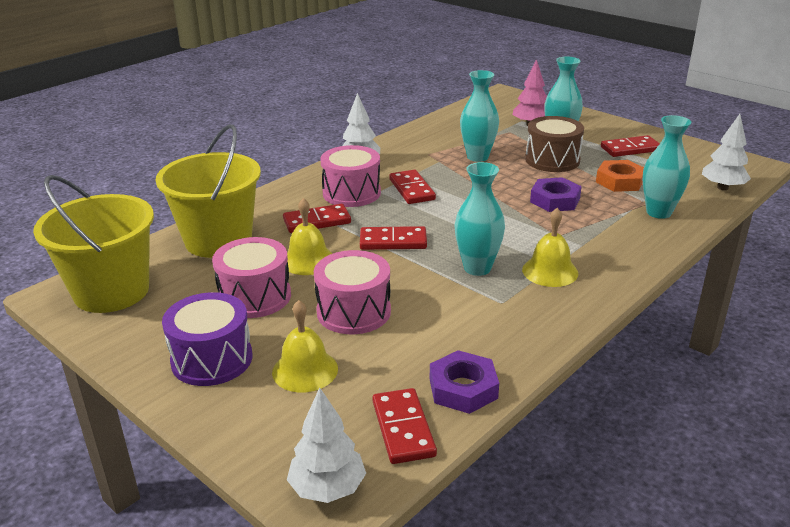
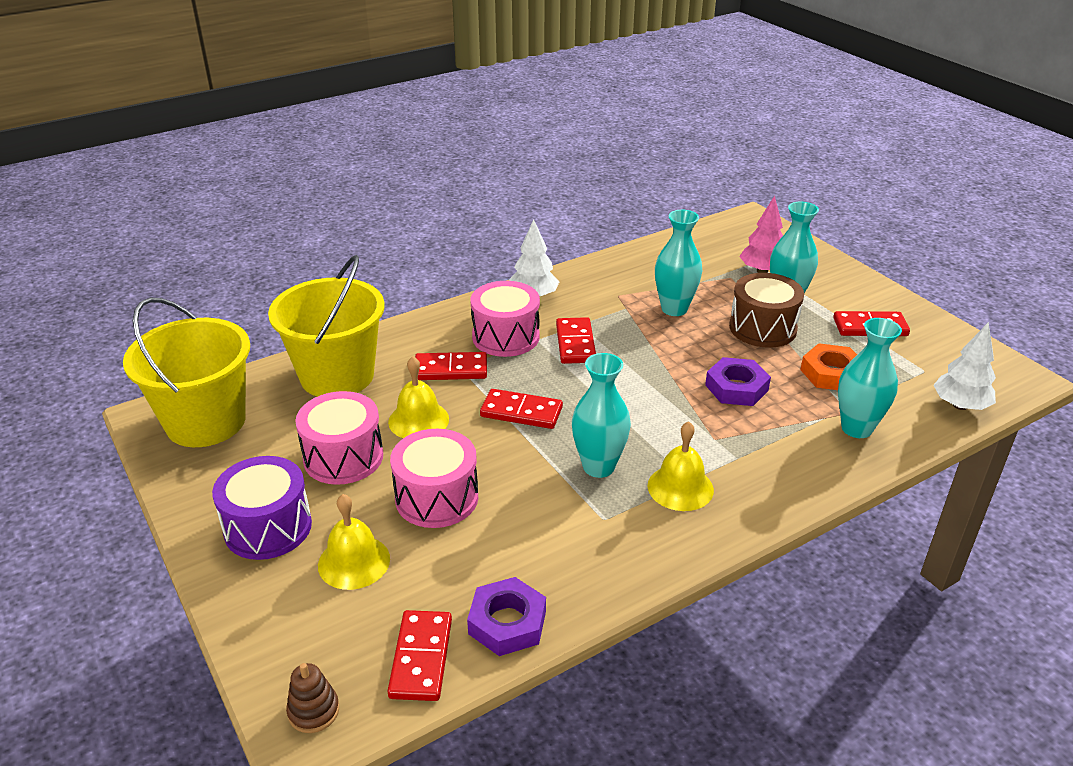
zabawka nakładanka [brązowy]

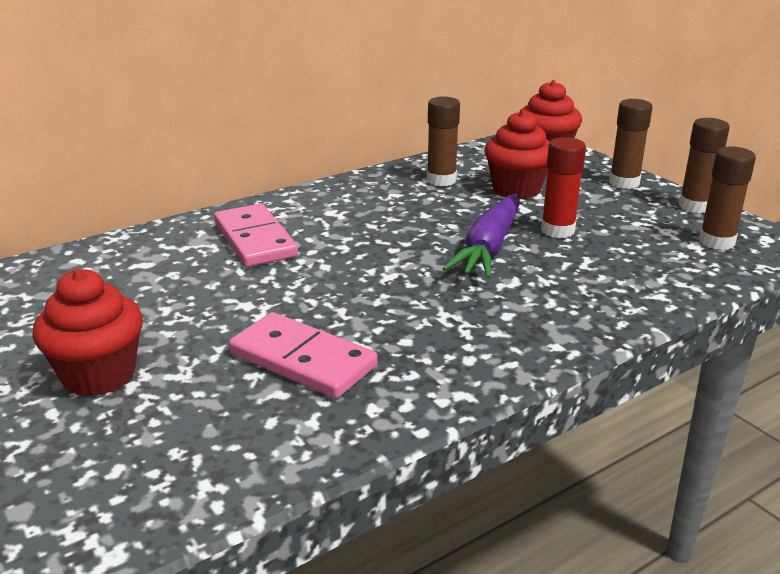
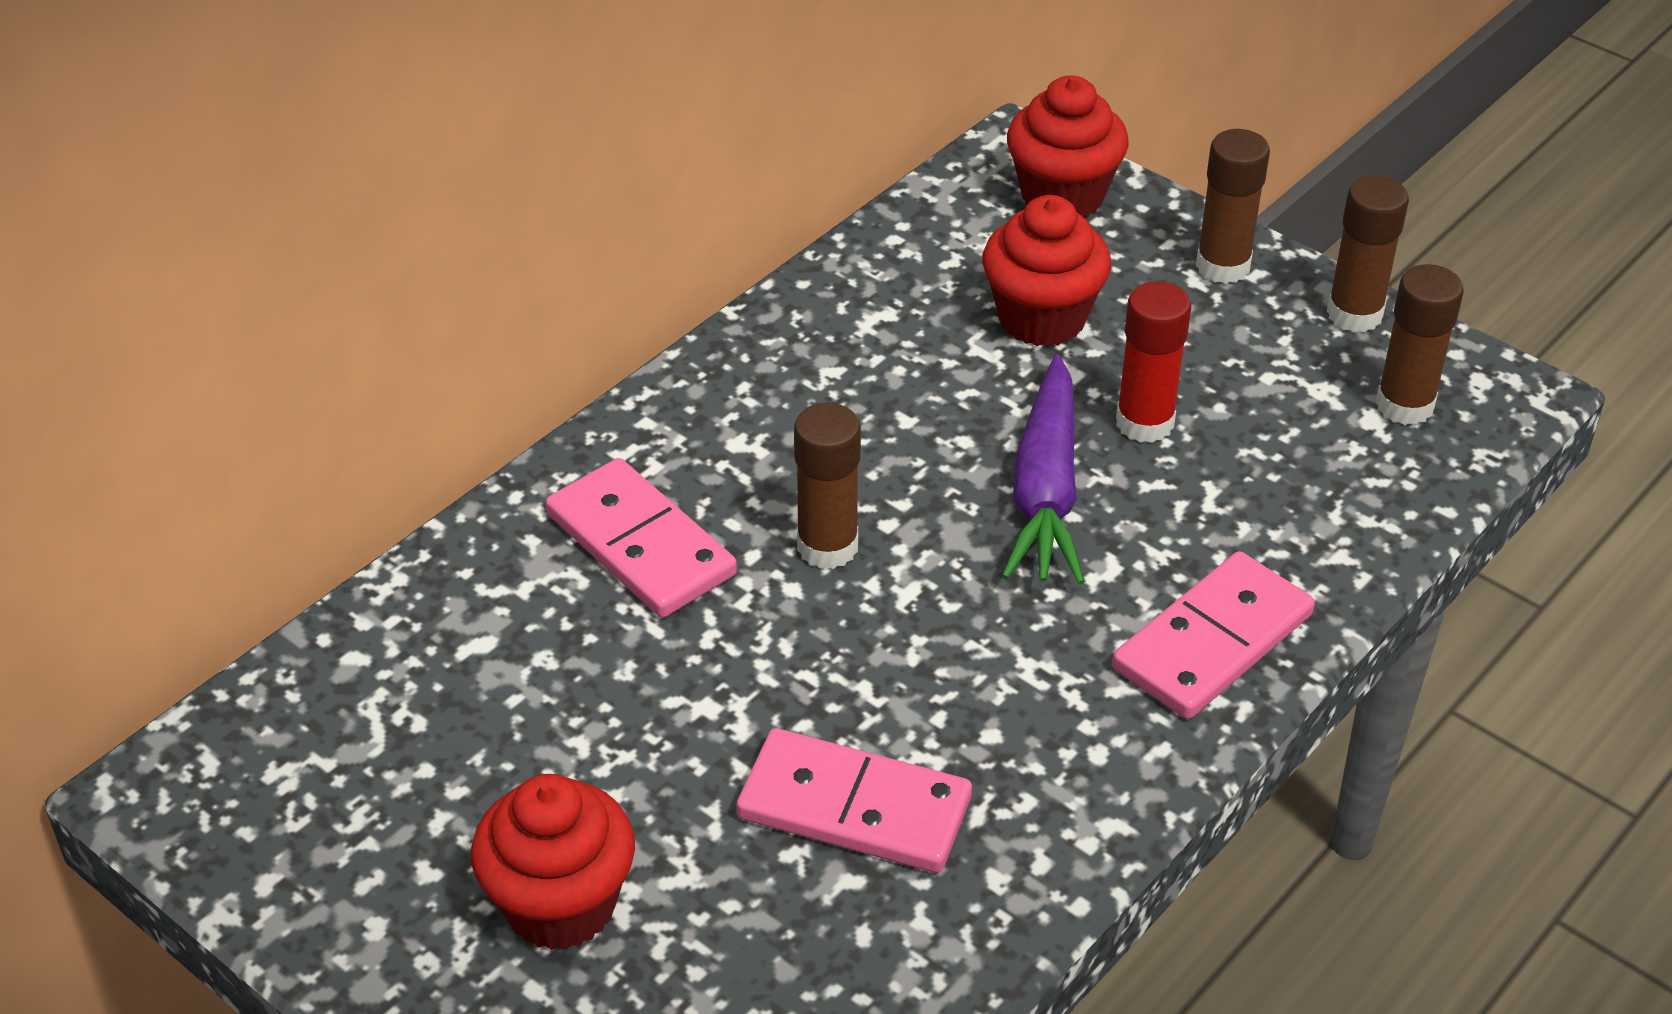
klej w sztyfcie [brązowy] (no. 1 from left)
kostka domina [różowy] (no. 3 from left)

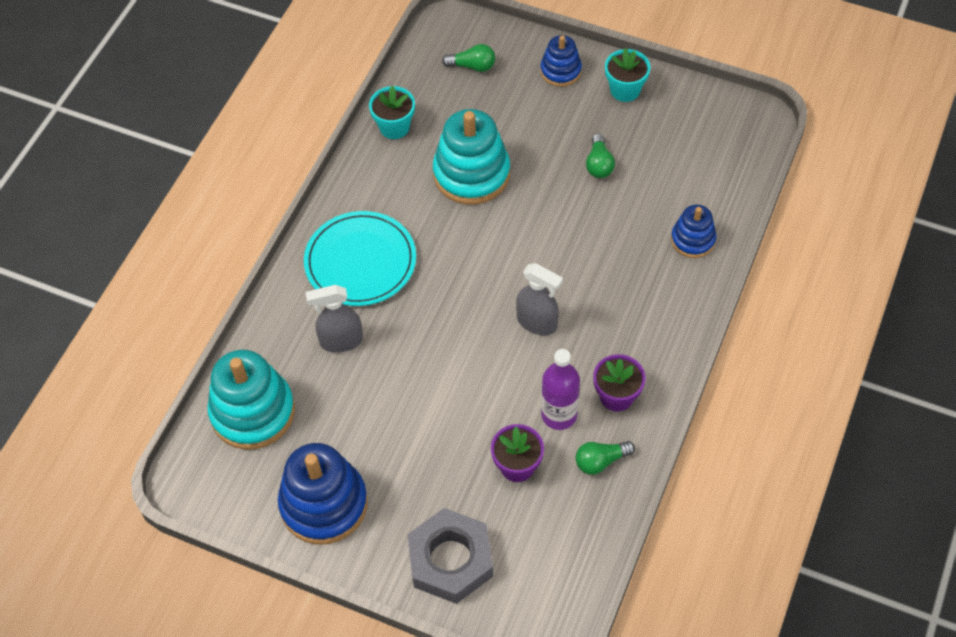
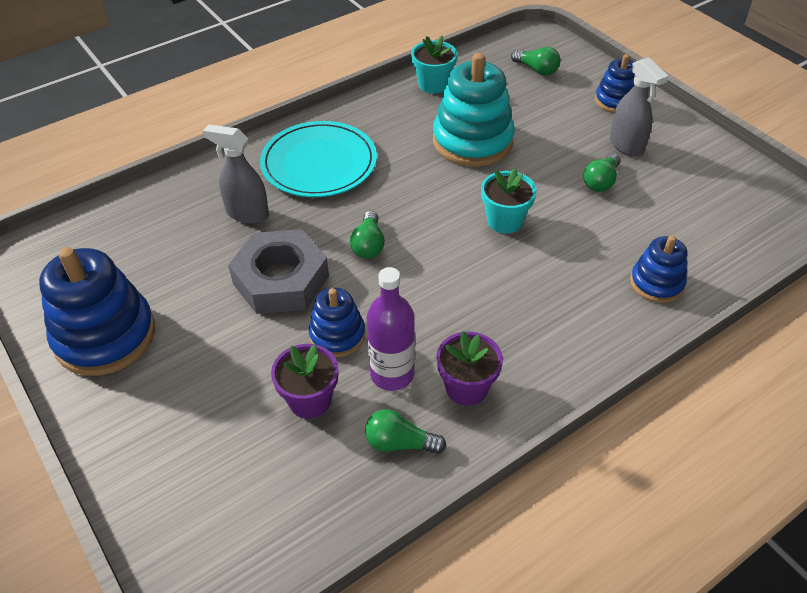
nakrętka [szary]
zabawka nakładanka [niebieski] (no. 2 from left)
żarówka [zielony] (no. 1 from left)
doniczka [turkusowy] (no. 2 from left)
spryskiwacz [szary] (no. 2 from left)
zabawka nakładanka [turkusowy] (no. 1 from left in the first image)

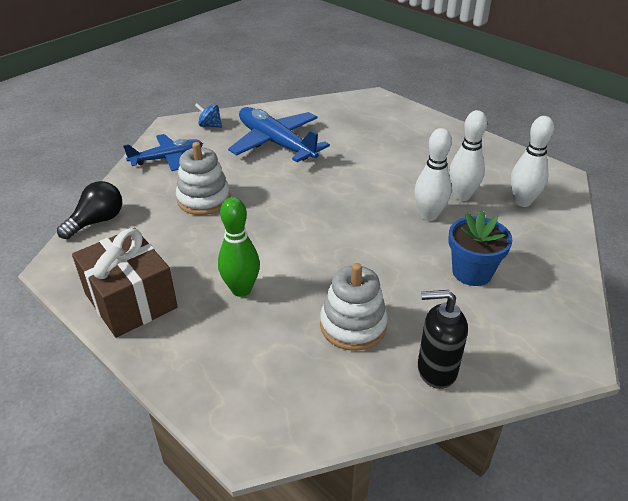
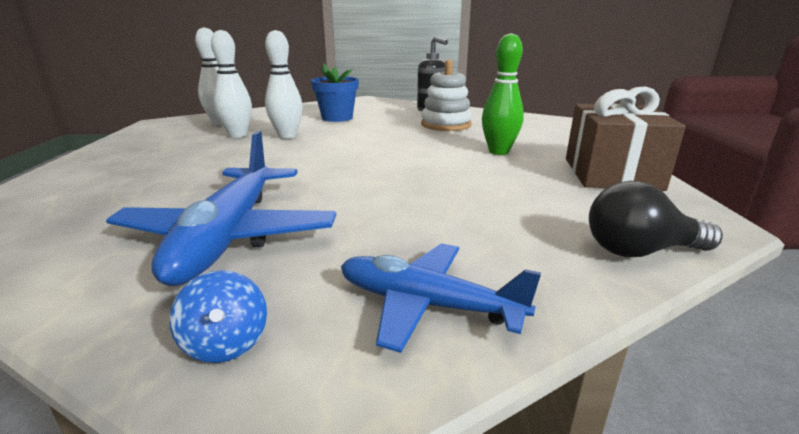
zabawka nakładanka [biały] (no. 1 from left in the first image)

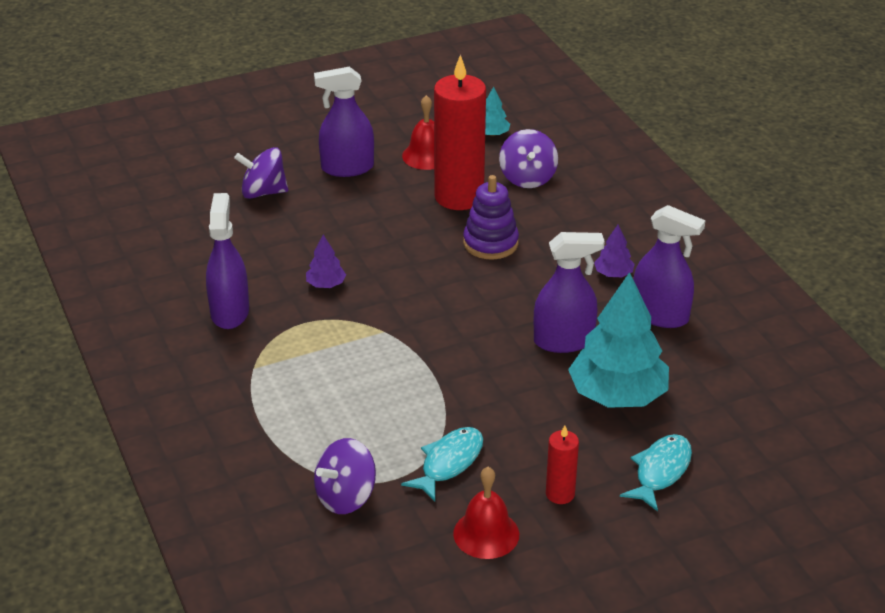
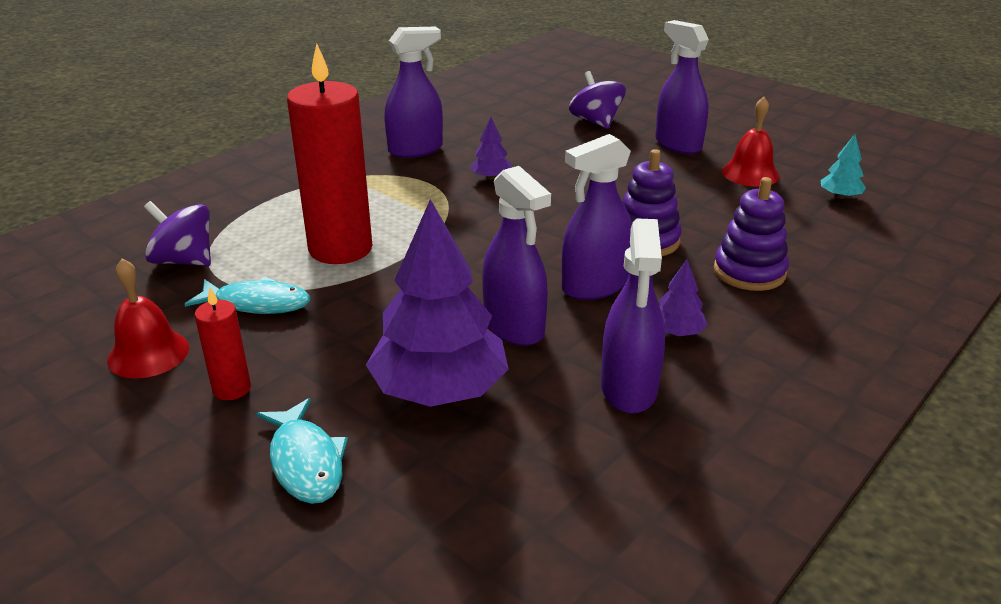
ryba [turkusowy] (no. 2 from left)
świeca [czerwony] (no. 2 from left)
drzewko [fioletowy] (no. 1 from left)
spryskiwacz [fioletowy] (no. 3 from left)
zabawka nakładanka [fioletowy] (no. 2 from left)
bączek [fioletowy] (no. 3 from left in the first image)

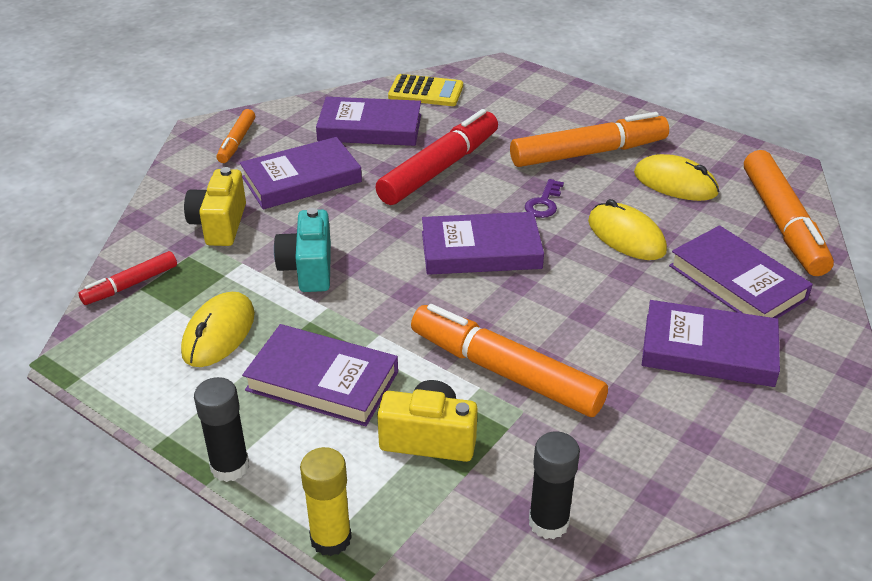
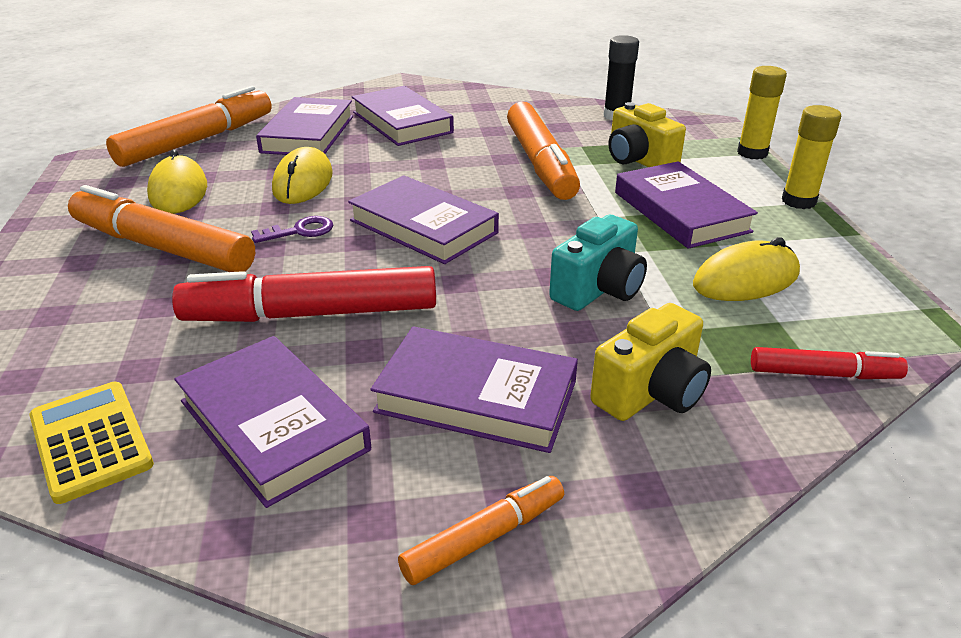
klej w sztyfcie [żółty] (no. 2 from left)

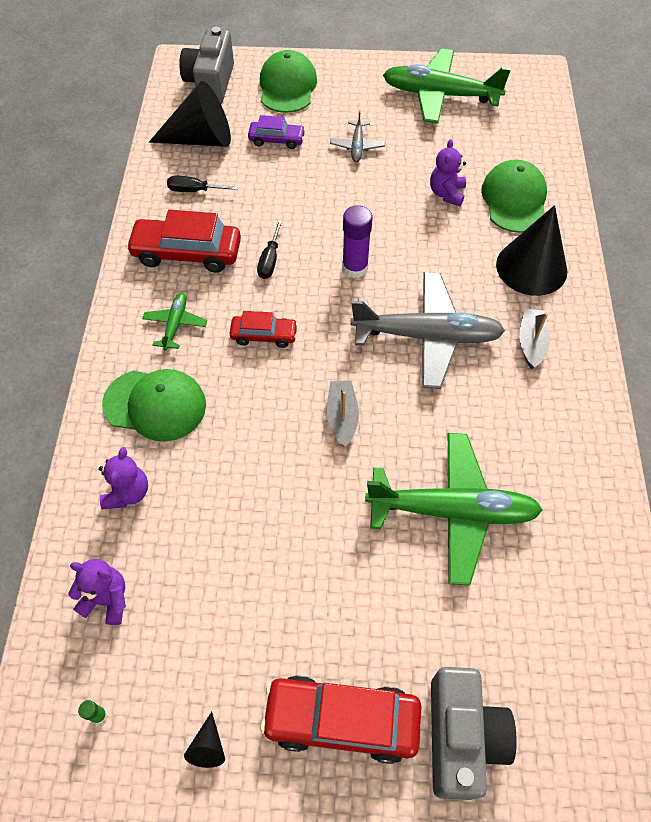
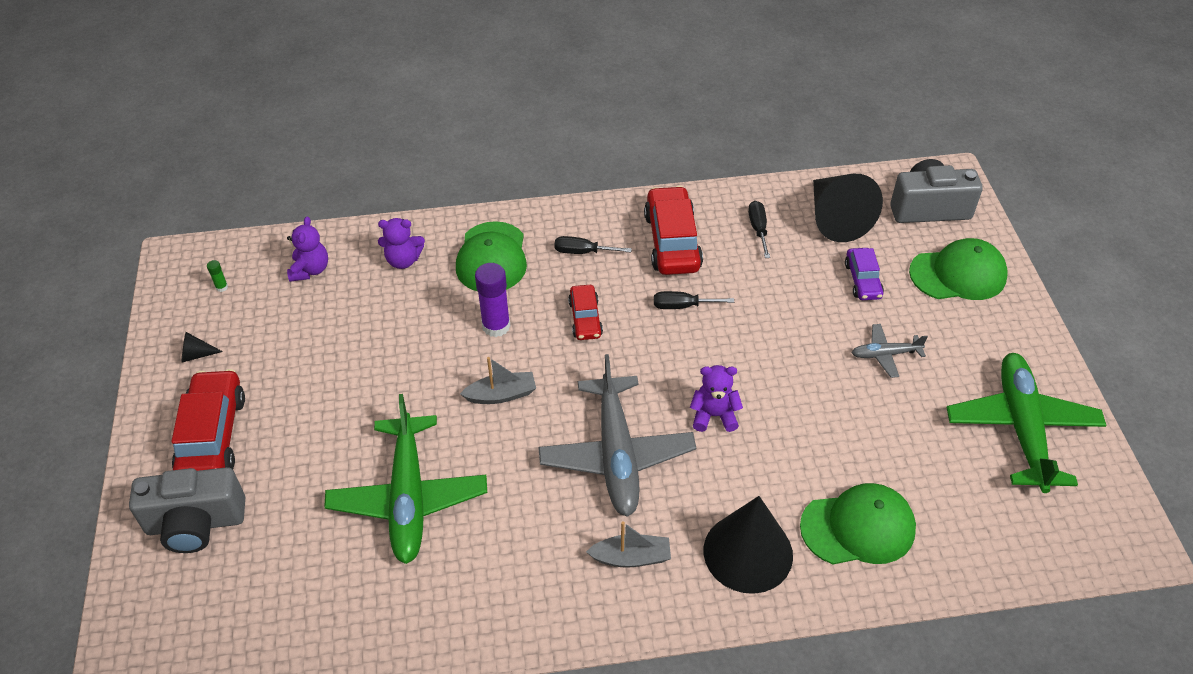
klej w sztyfcie [fioletowy]
śrubokręt [czarny] (no. 1 from left)
miś [fioletowy] (no. 3 from left)

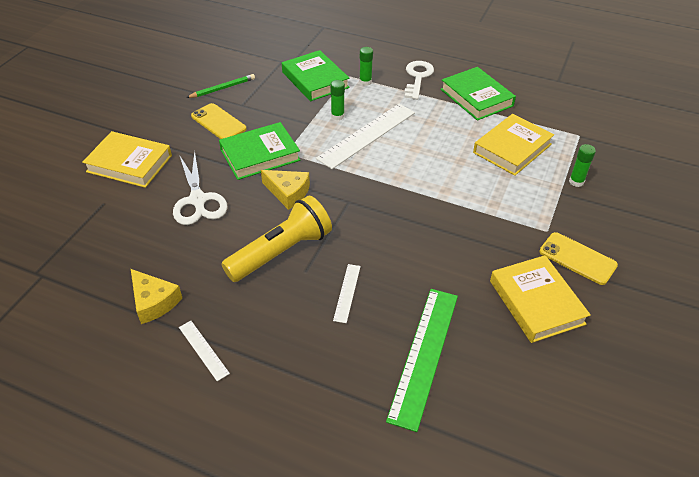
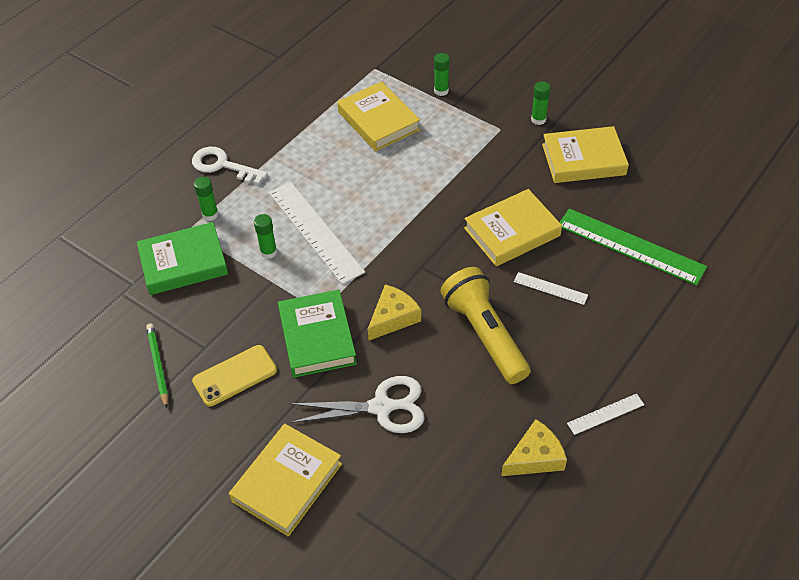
książka [żółty] (no. 3 from left)
klej w sztyfcie [zielony] (no. 4 from left)
książka [zielony] (no. 3 from left in the first image)

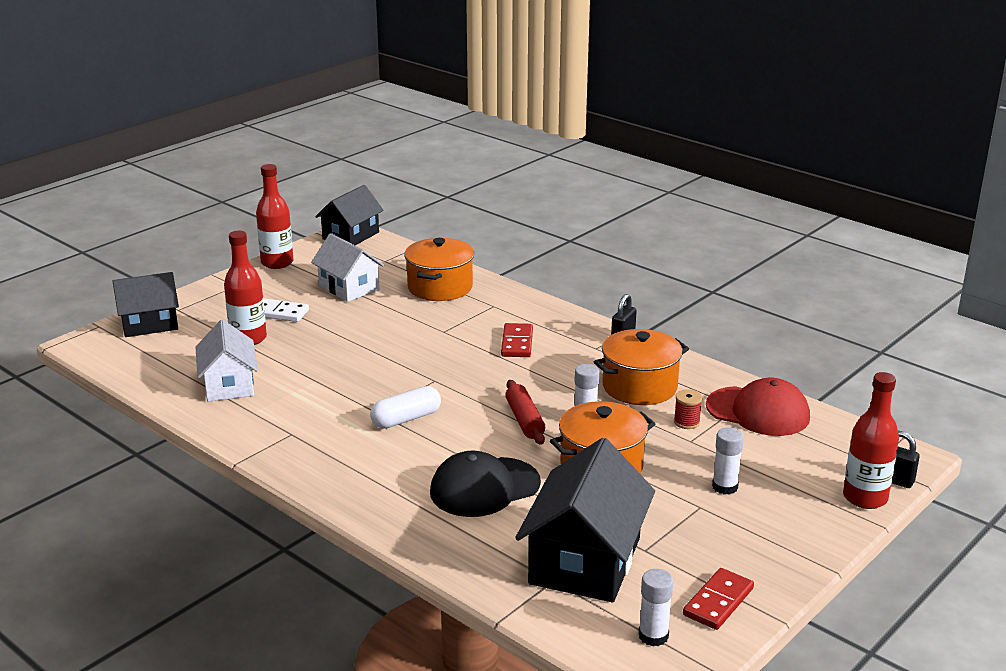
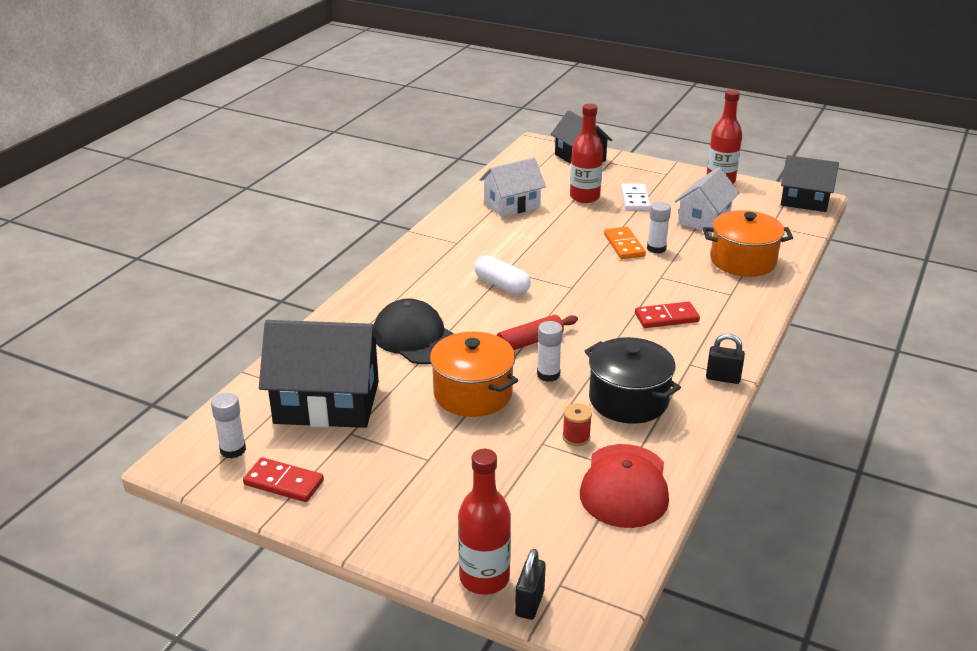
garnek [czarny]
kostka domina [pomarańczowy]
klej w sztyfcie [biały] (no. 3 from left)

